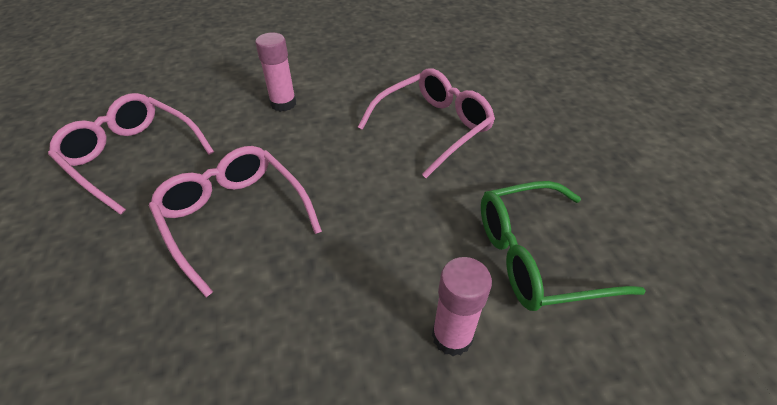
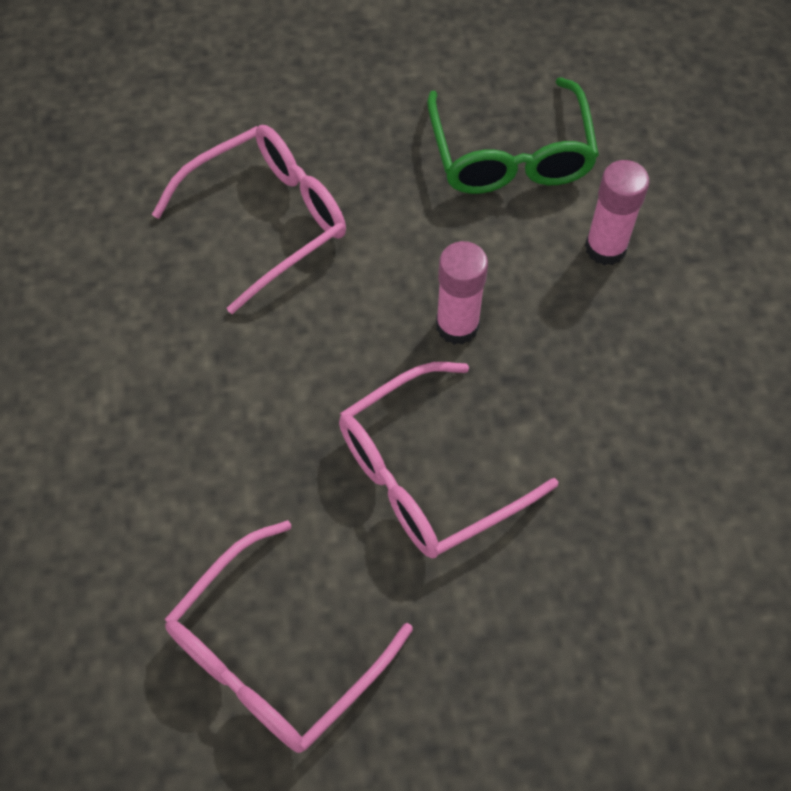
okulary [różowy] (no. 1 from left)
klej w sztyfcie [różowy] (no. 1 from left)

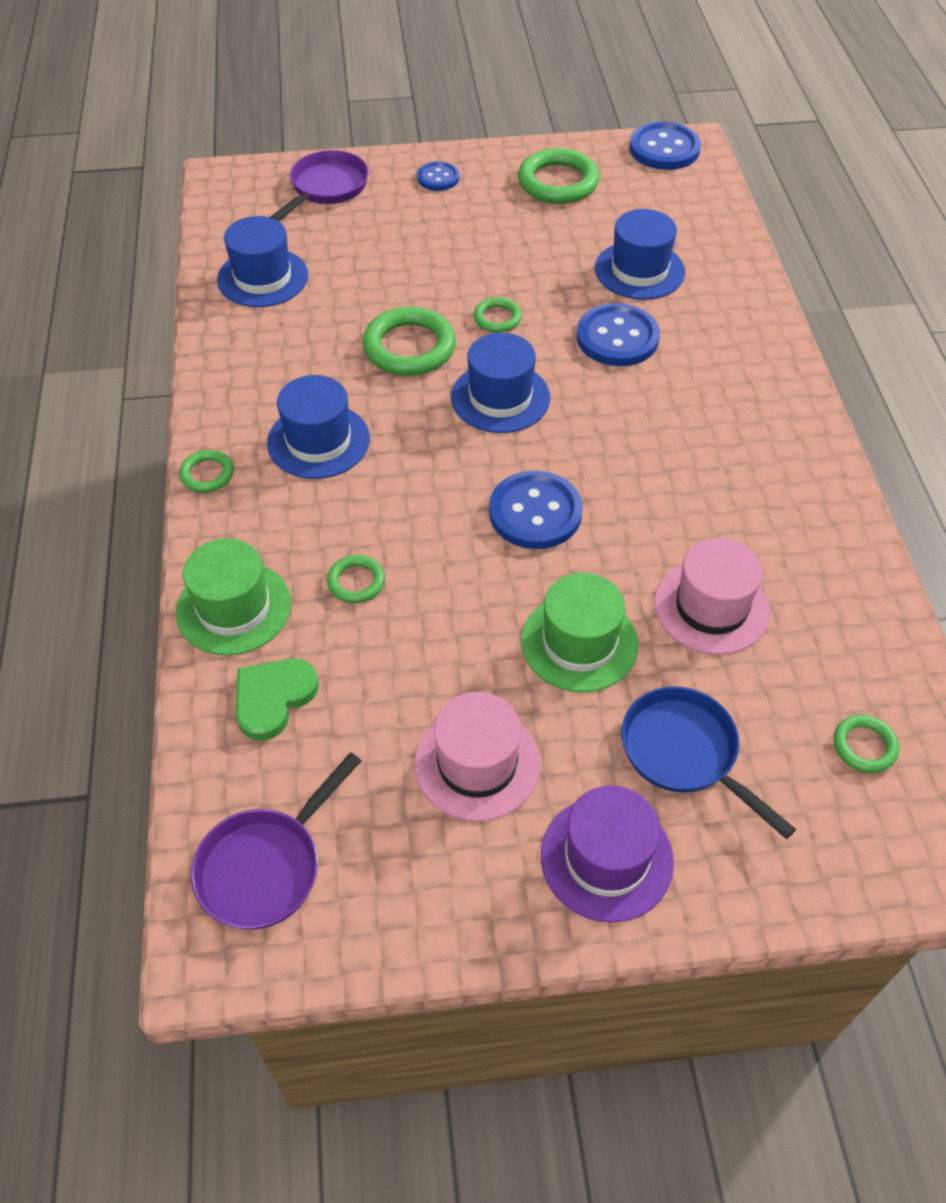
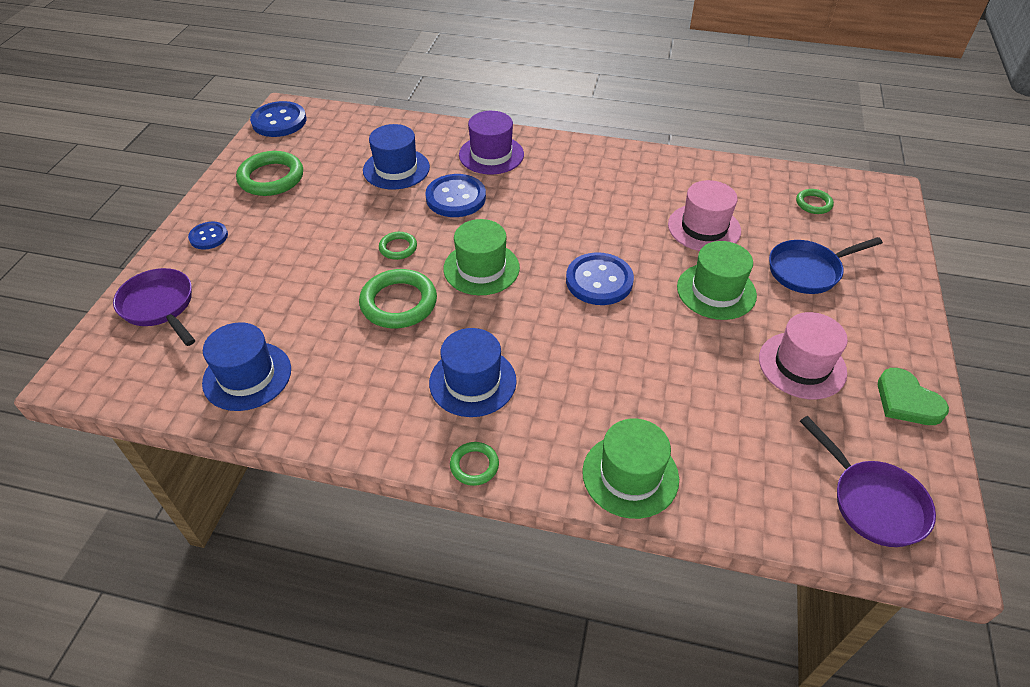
kapelusz [zielony] (no. 1 from left)
kapelusz [fioletowy]
serce [zielony]
pierścień [zielony] (no. 2 from left in the first image)

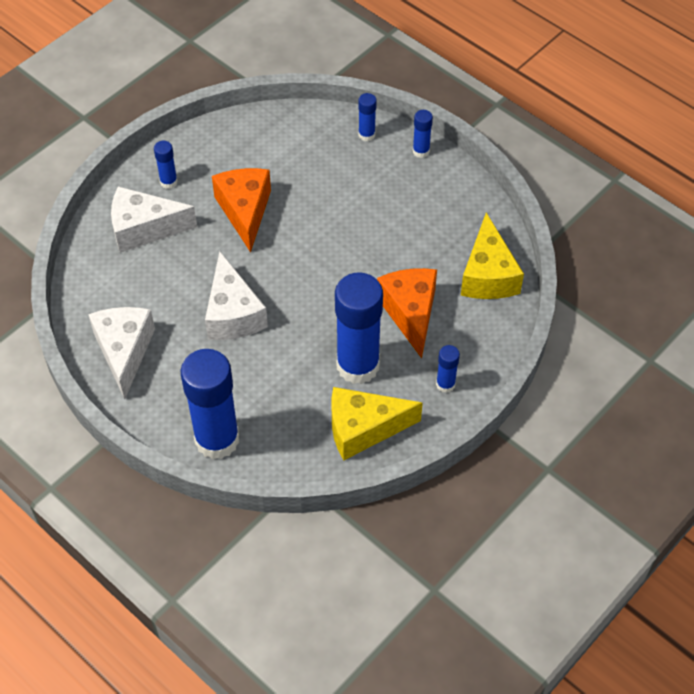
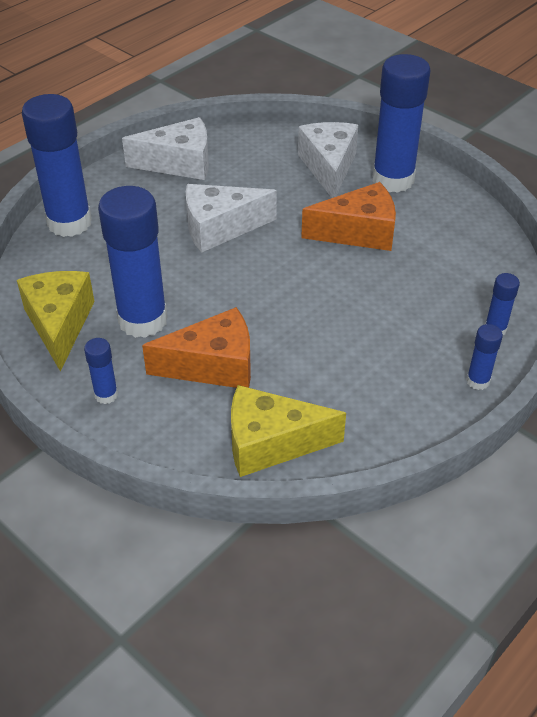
klej w sztyfcie [niebieski] (no. 4 from left)

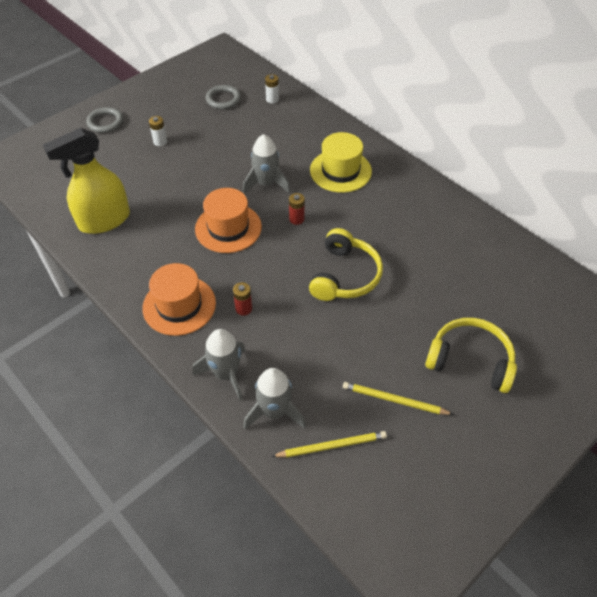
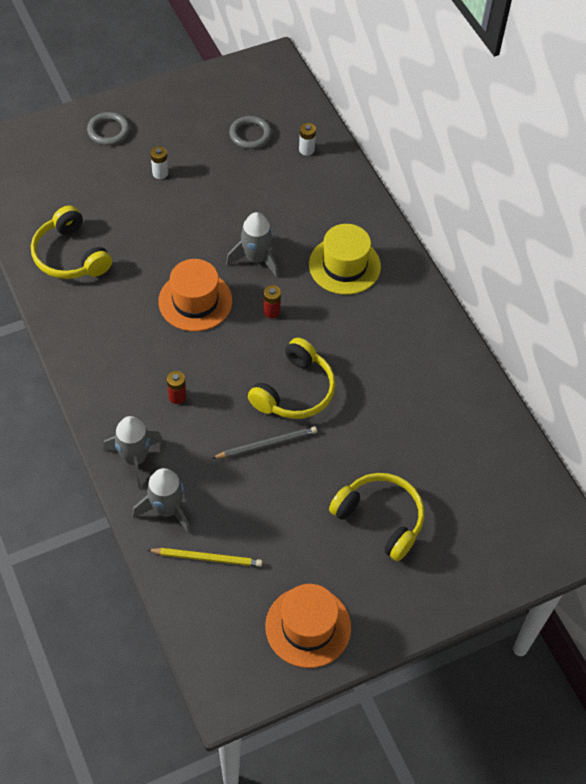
słuchawki [żółty] (no. 1 from left)
ołówek [szary]
kapelusz [pomarańczowy] (no. 2 from left)
ołówek [żółty] (no. 2 from left in the first image)

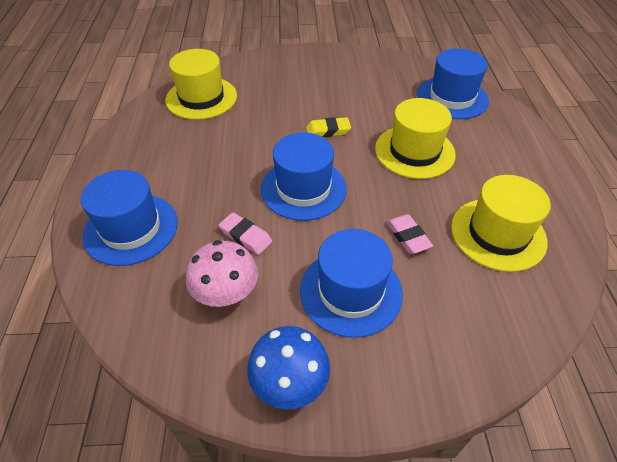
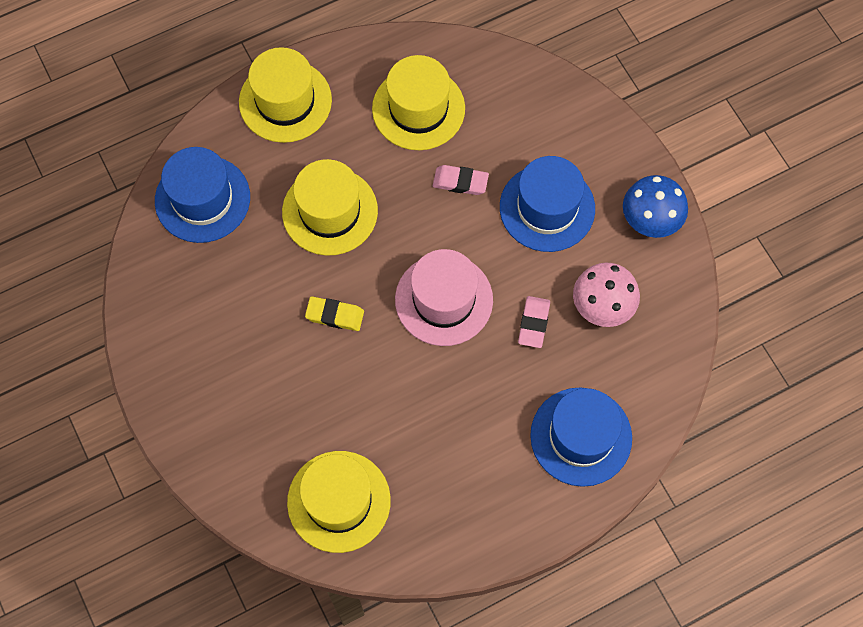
kapelusz [żółty] (no. 1 from left)
gumka do mazania [żółty]
kapelusz [różowy]
gumka do mazania [różowy] (no. 1 from left)

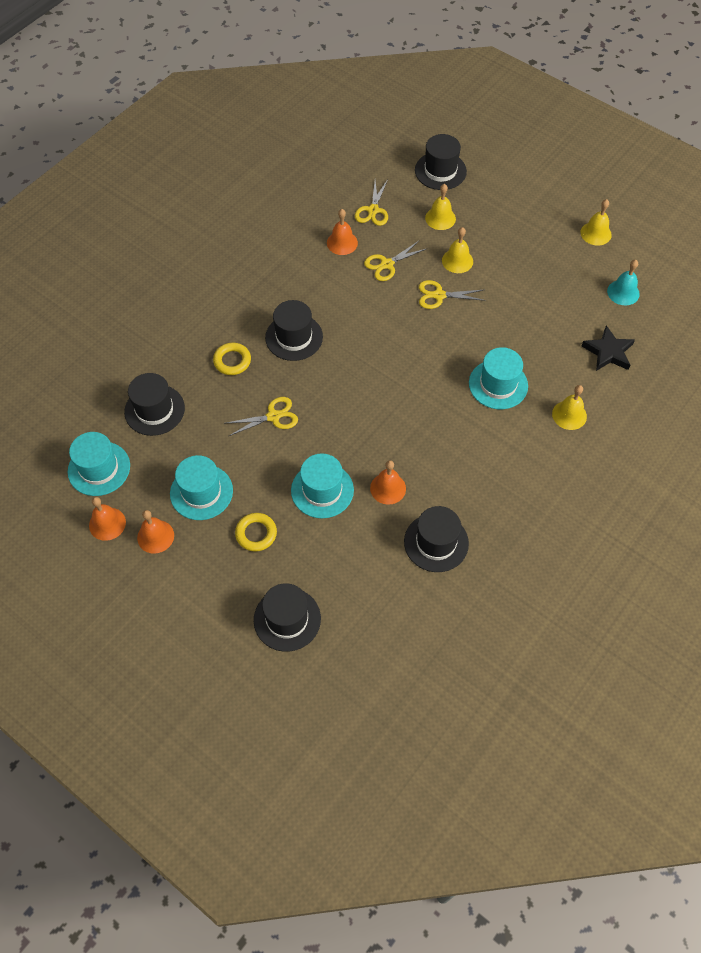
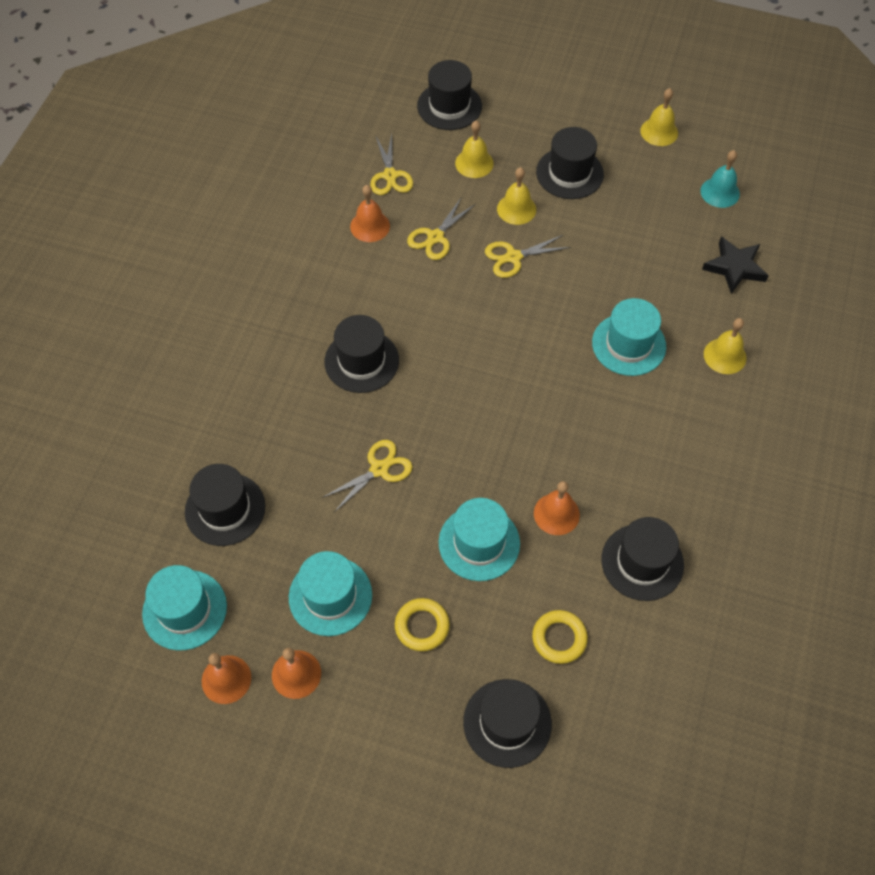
pierścień [żółty] (no. 2 from left)
kapelusz [czarny] (no. 5 from left)

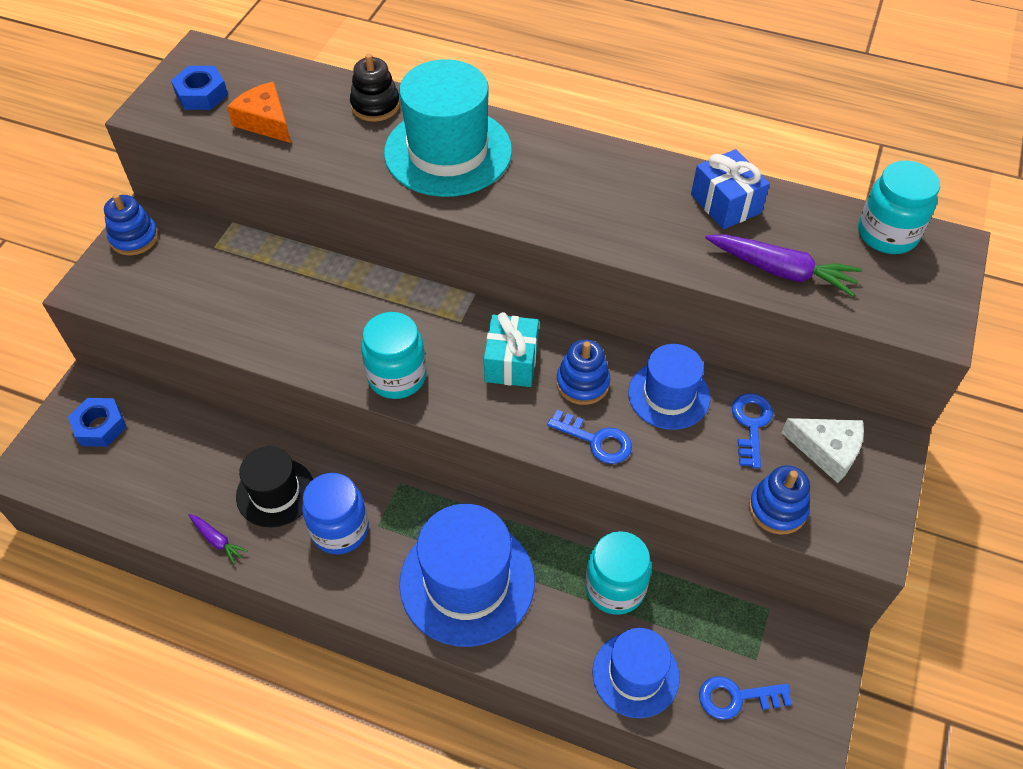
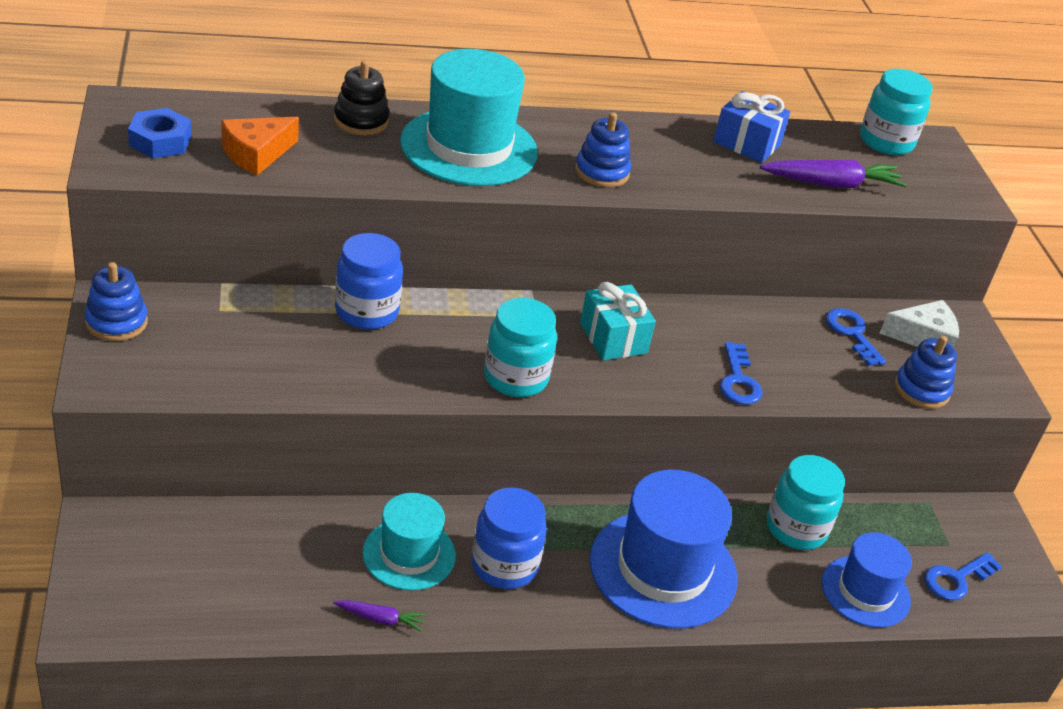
ser [pomarańczowy]
słoik [niebieski] (no. 1 from left)
kapelusz [turkusowy] (no. 1 from left)
zabawka nakładanka [niebieski] (no. 2 from left)
klucz [niebieski] (no. 1 from left)
nakrętka [niebieski] (no. 1 from left in the first image)
kapelusz [niebieski] (no. 3 from left in the first image)

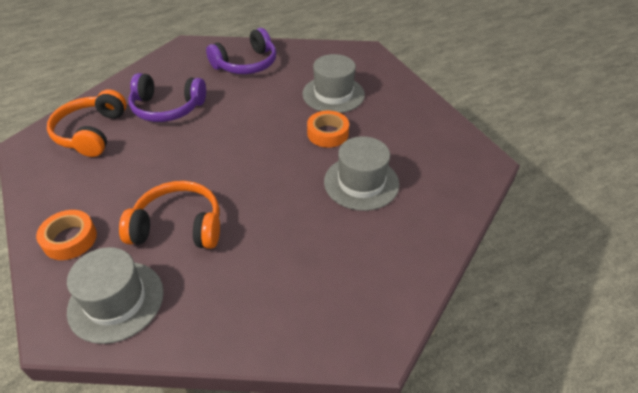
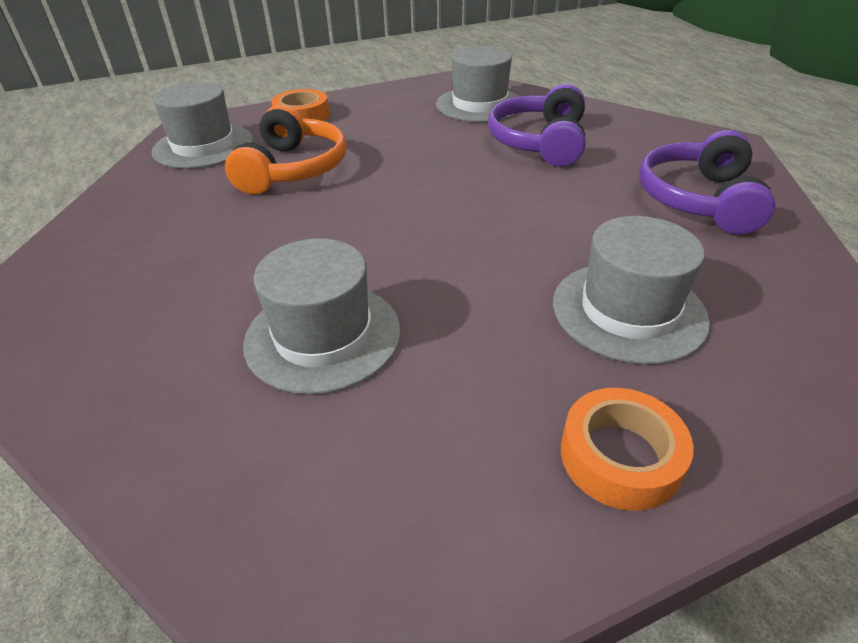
kapelusz [szary] (no. 3 from left)
taśma klejąca [pomarańczowy] (no. 2 from left)
słuchawki [fioletowy] (no. 2 from left)

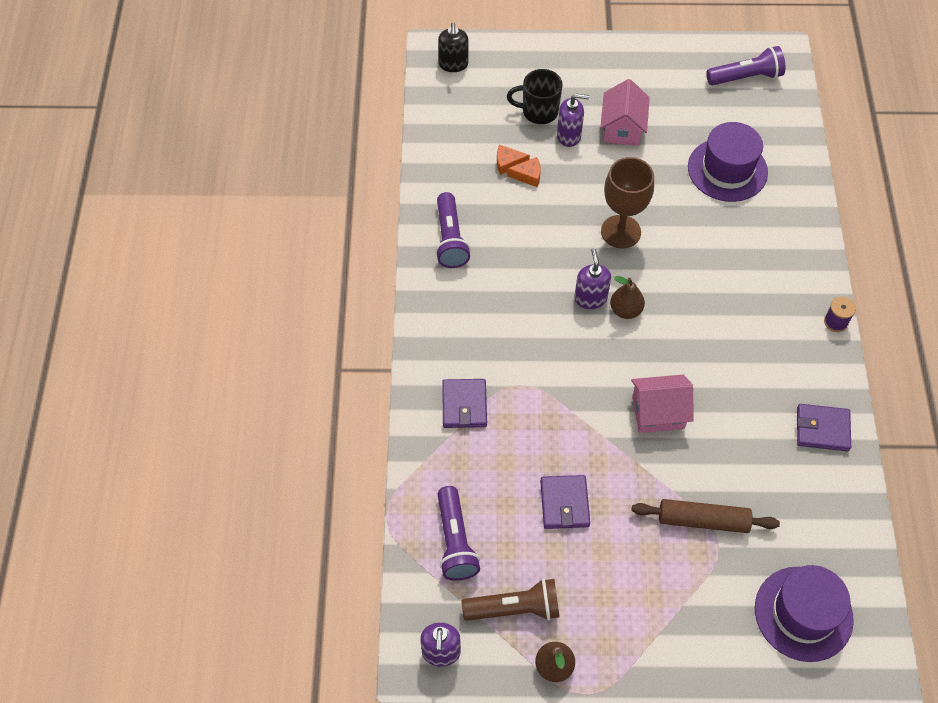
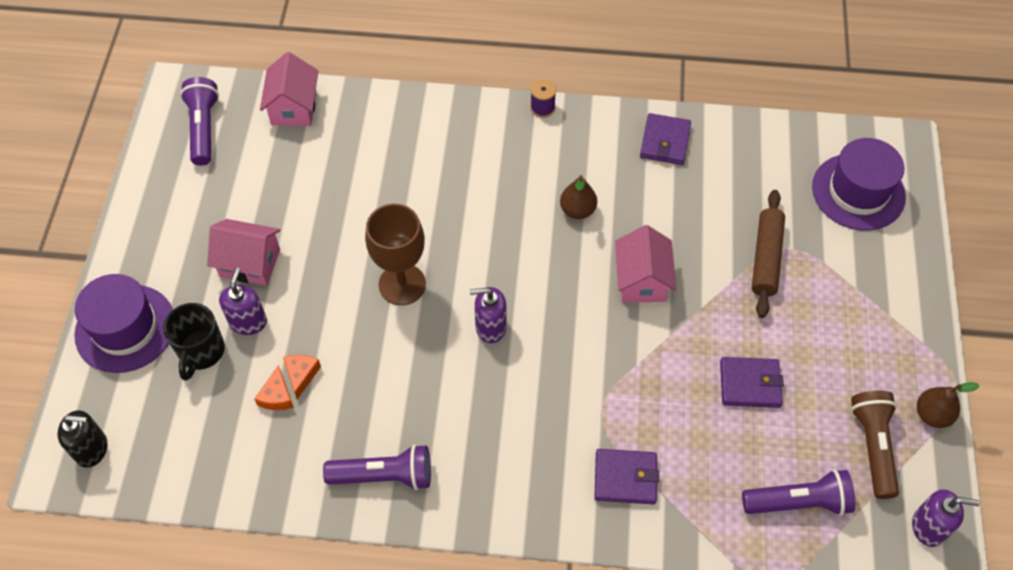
kapelusz [fioletowy] (no. 1 from left)
domek [różowy] (no. 2 from left)
gruszka [brązowy] (no. 1 from left)

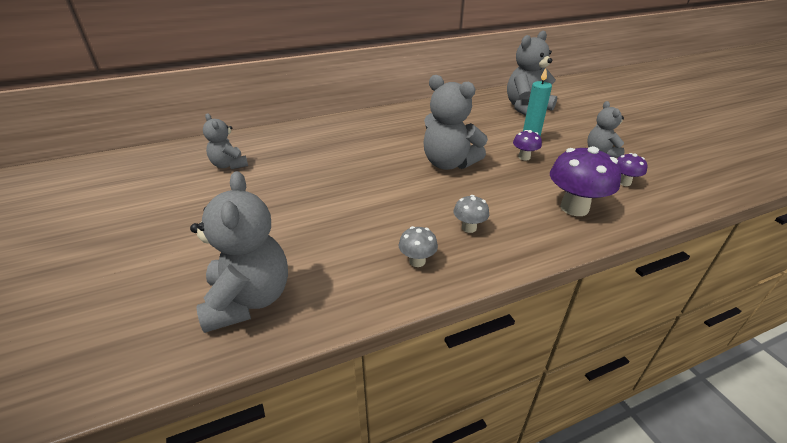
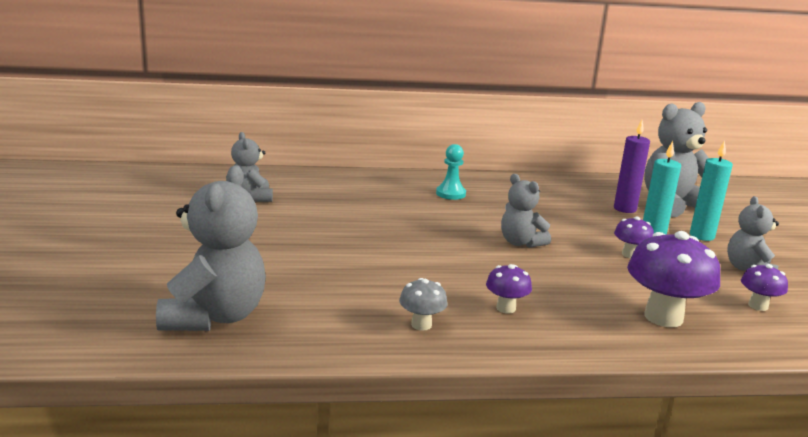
pionek [turkusowy]
grzyb [fioletowy] (no. 1 from left)
miś [szary] (no. 3 from left)
świeca [fioletowy]
świeca [turkusowy] (no. 2 from left)

